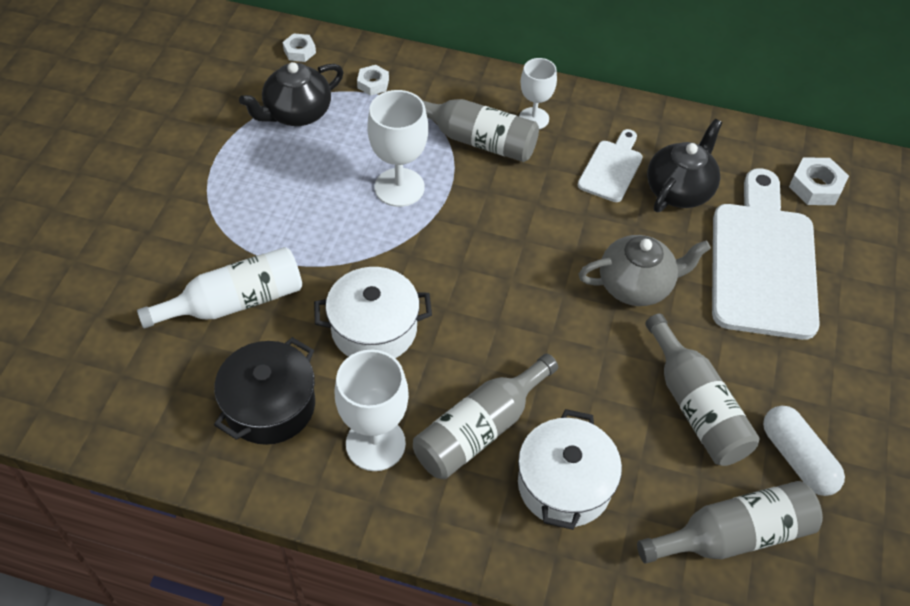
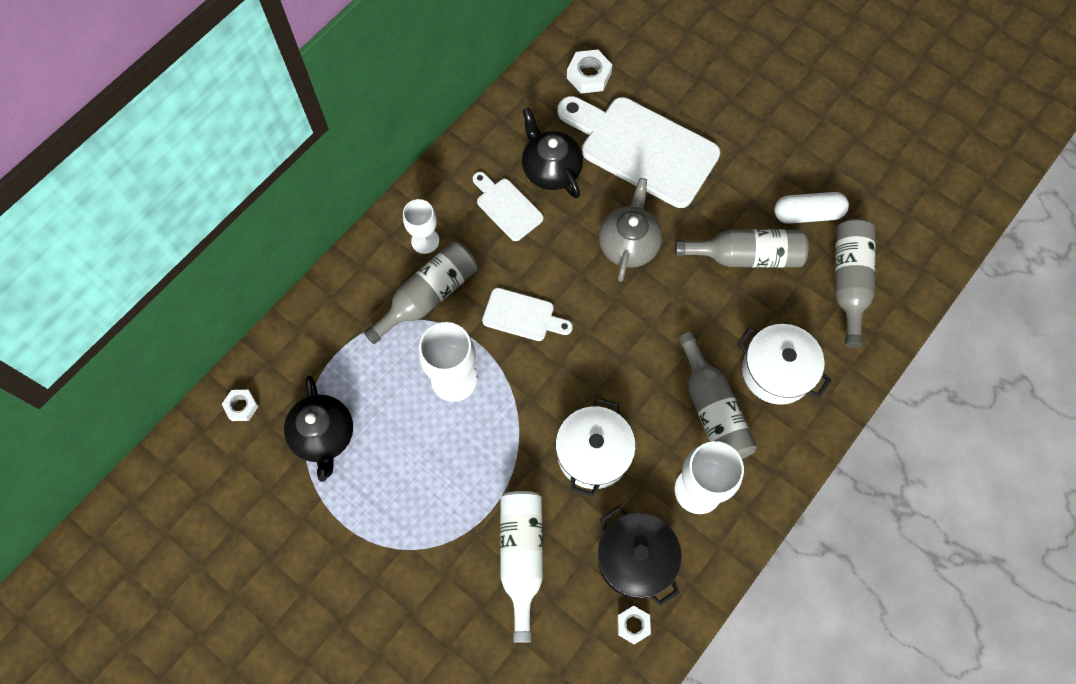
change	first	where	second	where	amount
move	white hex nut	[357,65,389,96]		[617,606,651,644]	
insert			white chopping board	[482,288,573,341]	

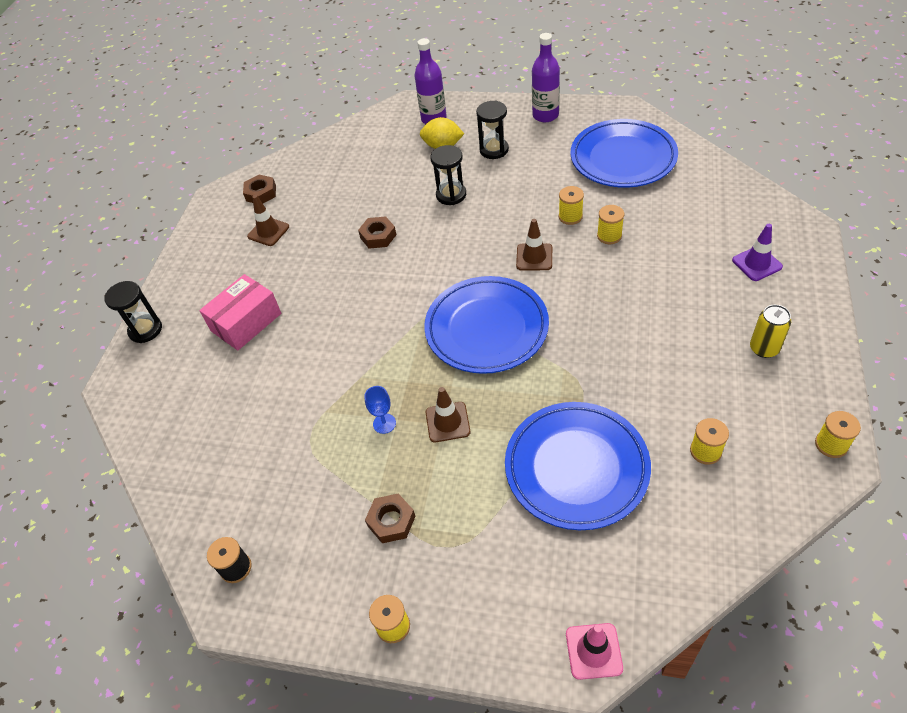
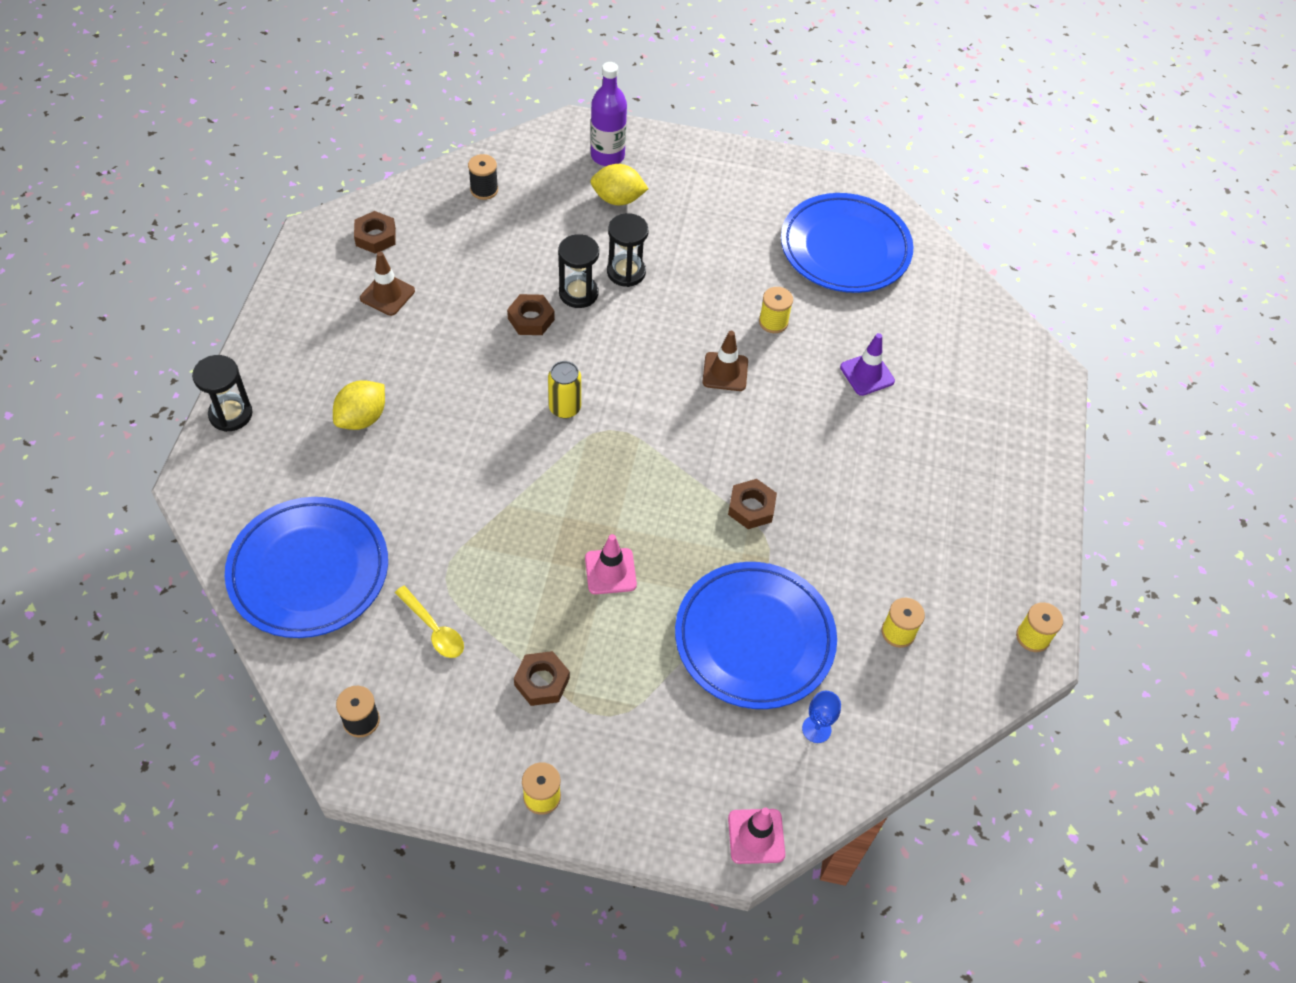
change	first	where	second	where	amount
replace	pink package	[199,274,281,351]	golden toy lemon	[333,380,385,430]	
move	blue chalice	[364,386,396,434]		[802,691,841,743]	
move	blue flat dish	[424,276,549,374]		[225,497,388,638]	
recolor	brown safety cone	[426,387,471,442]	pink safety cone	[585,534,637,594]	
move	jet-black hourglass	[476,101,509,159]		[558,234,599,308]	
delete	purple drink bottle	[532,33,560,122]			
delete	golden bobbin	[597,205,624,244]			
move	purple safety cone	[732,224,783,281]		[840,333,895,396]	
move	golden tin	[750,305,791,358]		[548,361,581,418]	
insert			golden spoon	[395,586,464,658]	
insert			jet-black bobbin	[468,154,498,200]	
insert			brown hex nut	[728,479,777,529]	

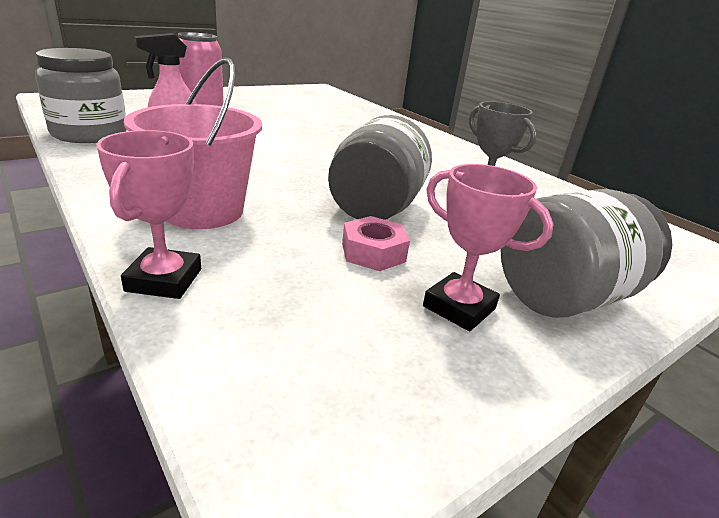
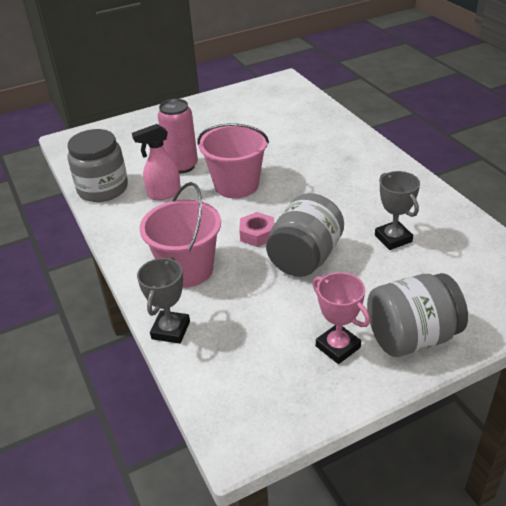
change	first	where	second	where	amount
recolor	pink award cup	[96,130,201,299]	gray award cup	[137,257,190,344]	
move	pink hex nut	[342,216,410,271]		[239,212,274,247]	
insert			pink bucket	[197,123,269,198]	

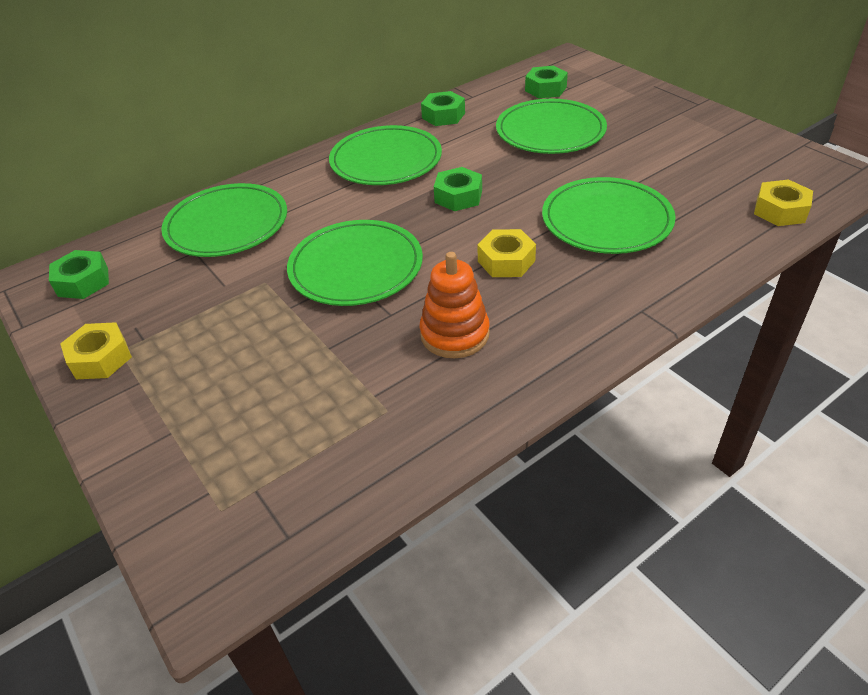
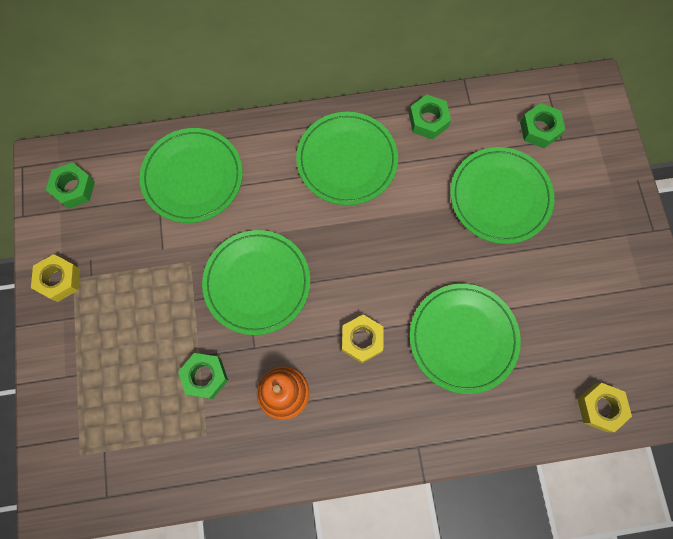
change	first	where	second	where	amount
move	green hex nut	[434,167,482,211]		[178,353,228,399]	

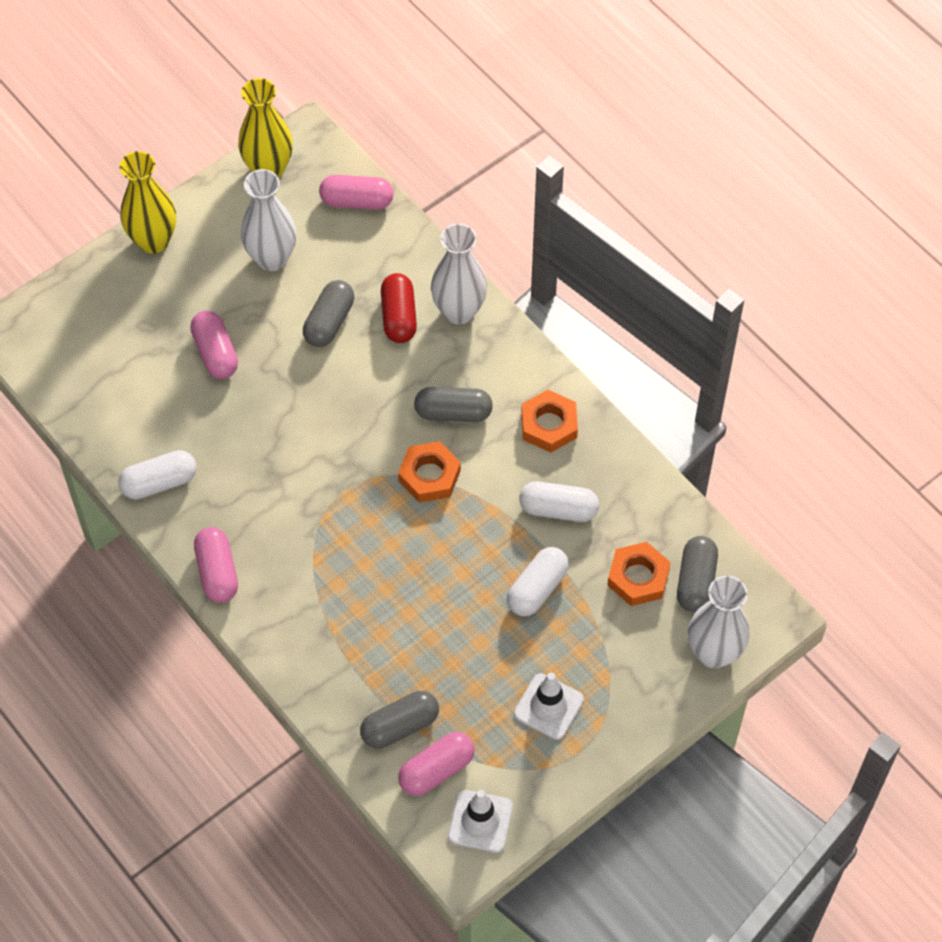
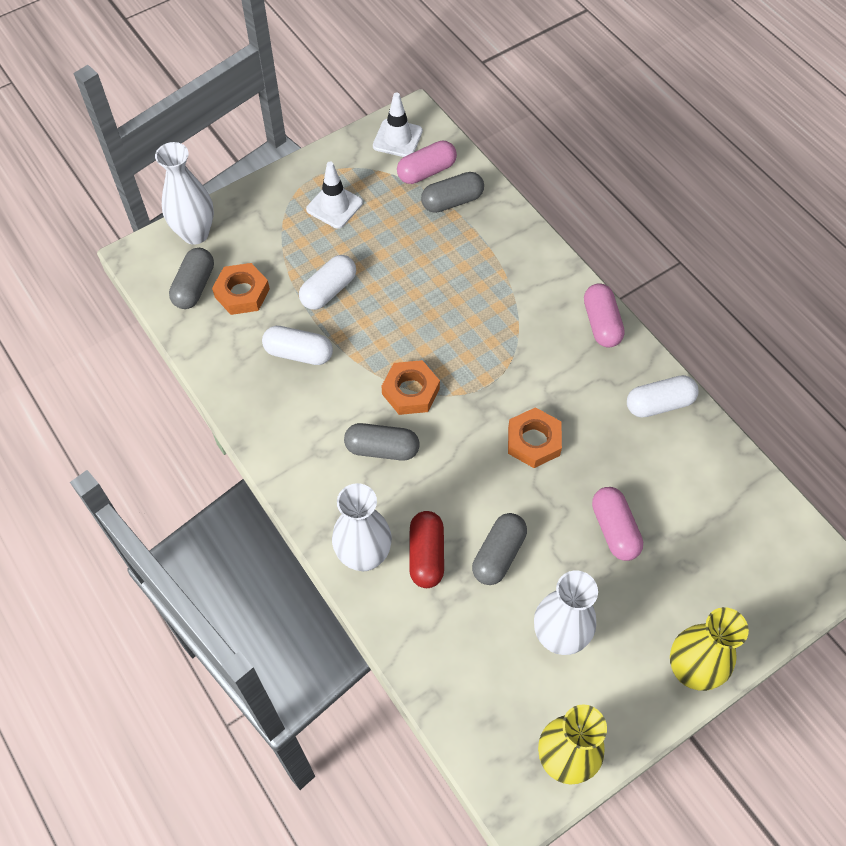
change	first	where	second	where	amount
delete	pink capsule	[319,175,394,210]			
move	bright orange hex nut	[521,390,578,453]		[508,407,562,468]	

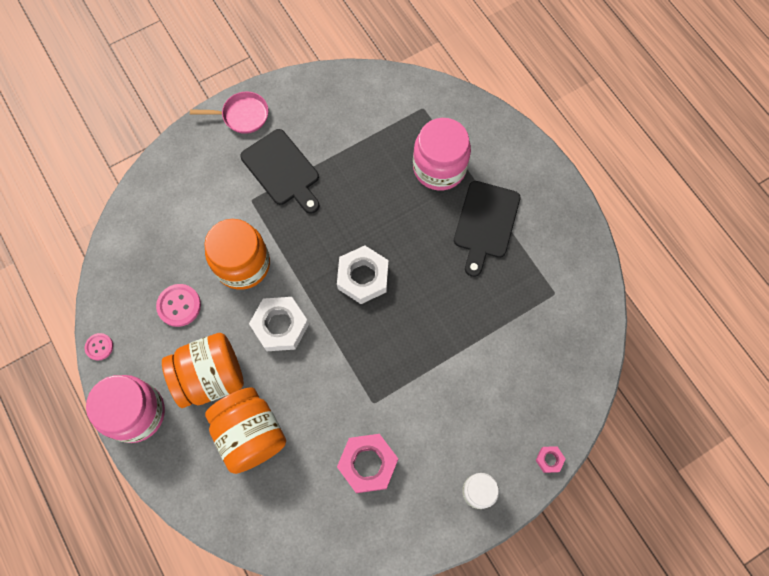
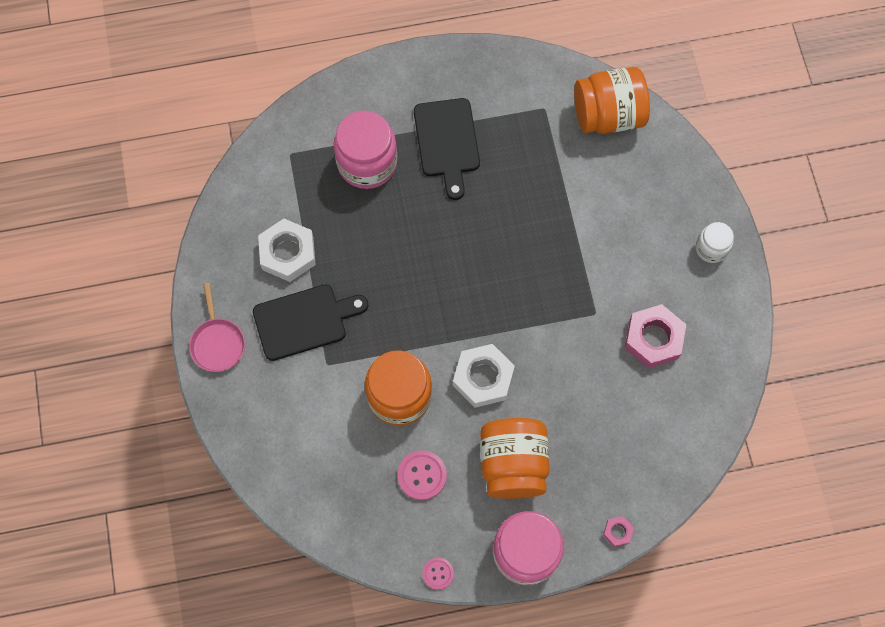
change	first	where	second	where	amount
rotate	pink pan	[190,92,268,134]		[189,283,245,372]	150 degrees clockwise
move	bright orange jar	[205,387,286,474]		[574,67,650,134]	
move	white hex nut	[337,246,388,304]		[258,219,316,282]	
rotate	jet-black chopping board	[454,181,521,277]		[414,98,480,200]	45 degrees clockwise
move	pink hex nut	[536,446,566,473]		[603,516,634,547]	

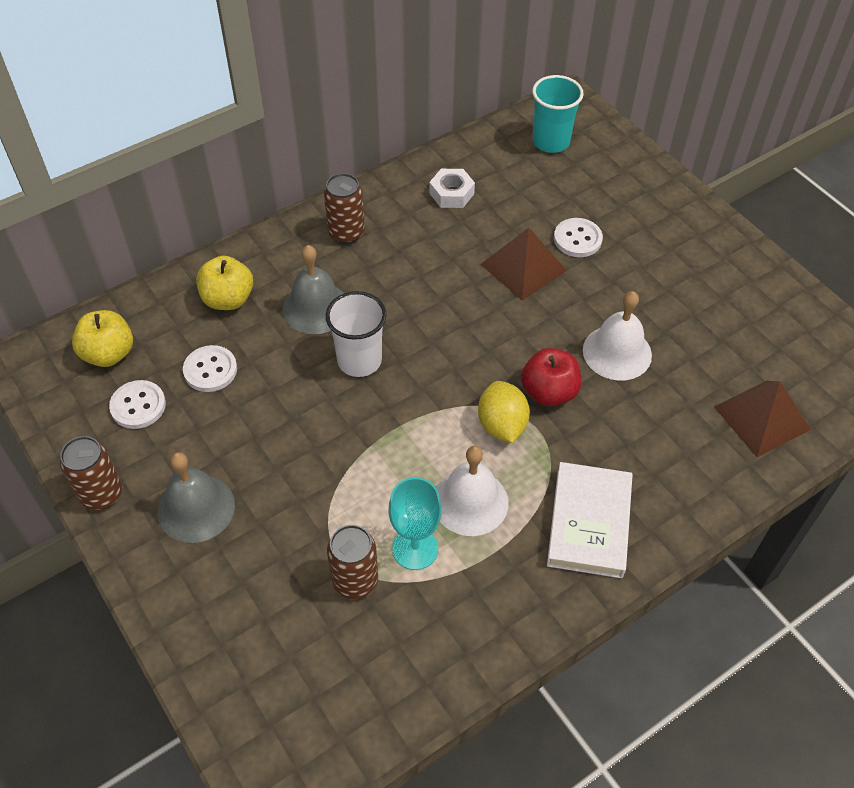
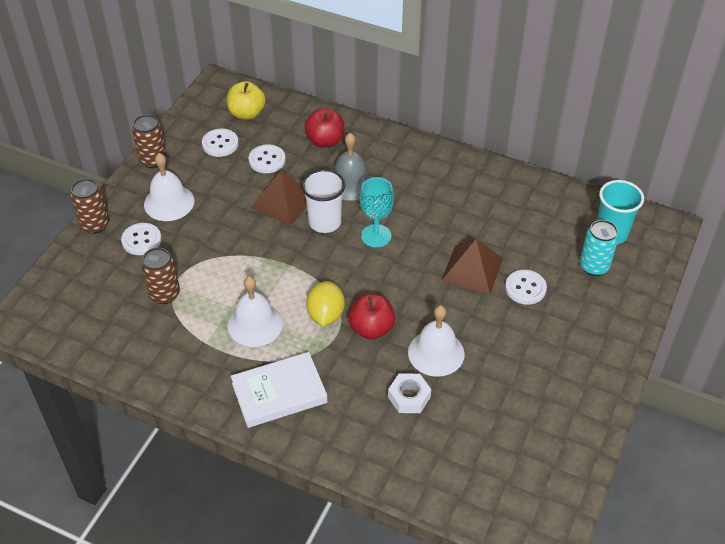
change	first	where	second	where	amount
recolor	gray hand bell	[158,452,235,543]	white hand bell	[144,153,194,221]	
recolor	golden apple	[196,256,253,310]	crimson apple	[305,109,344,148]	
move	brown tin	[324,173,365,244]		[70,179,109,234]	
move	teal chalice	[389,477,442,570]		[360,177,394,247]	
move	white hex nut	[429,169,475,208]		[388,374,431,413]	
rotate	golden toy lemon	[478,381,530,443]		[306,281,345,326]	45 degrees counterclockwise
move	brown pyramid shape	[714,381,811,457]		[251,171,307,226]	
insert			white shirt button	[121,223,162,255]	
insert			teal tin	[580,220,619,276]	

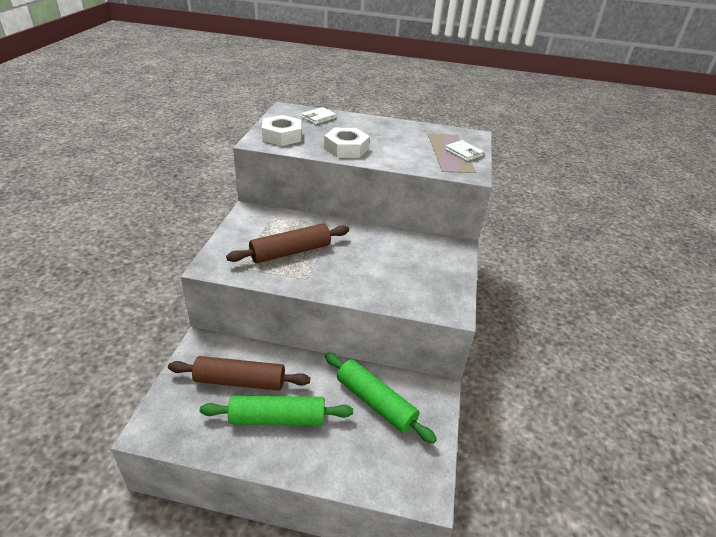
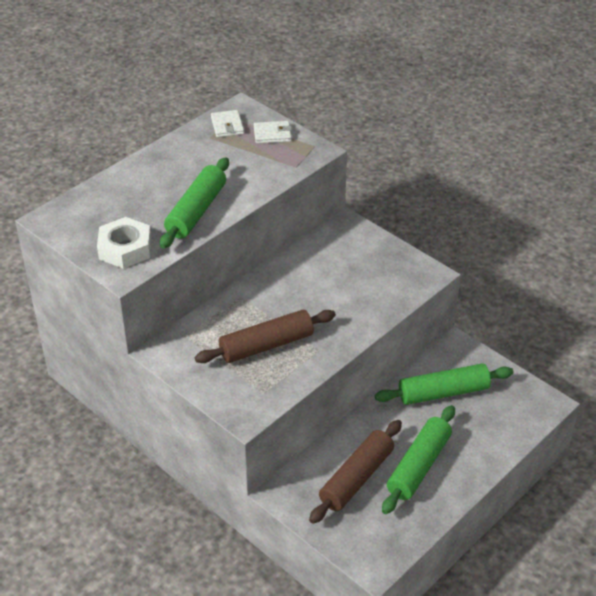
change	first	where	second	where	amount
rotate	brown pastry roller	[226,223,349,263]		[195,310,336,363]	60 degrees clockwise
move	white wallet	[301,107,336,125]		[211,110,244,138]	
replace	white hex nut	[324,128,370,158]	green pastry roller	[160,157,229,249]	

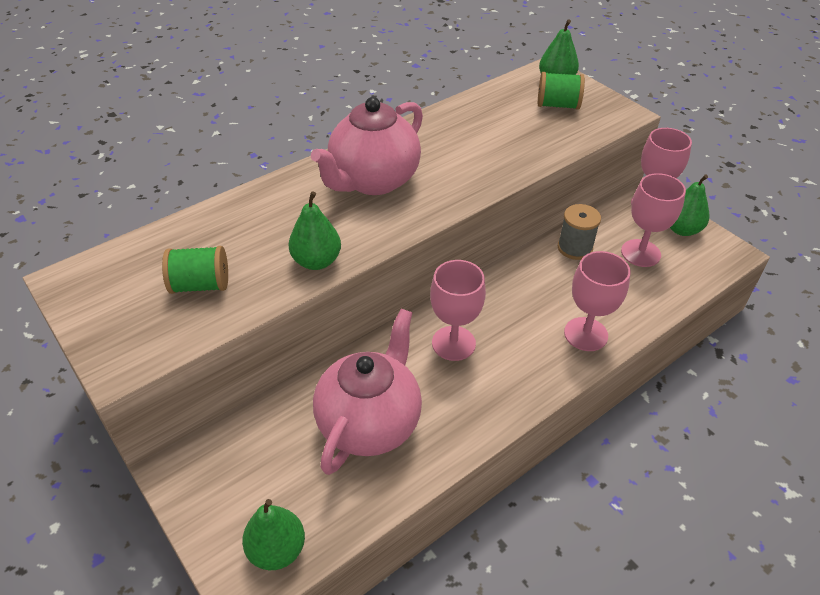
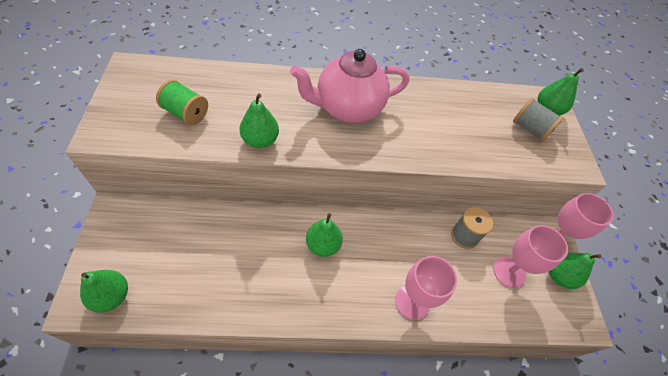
change	first	where	second	where	amount
delete	pink tea pot	[313,309,422,475]			
replace	pink chalice	[430,260,486,361]	green pear fruit	[306,213,343,257]	
recolor	green bobbin	[538,72,585,110]	gray bobbin	[513,98,564,142]	

